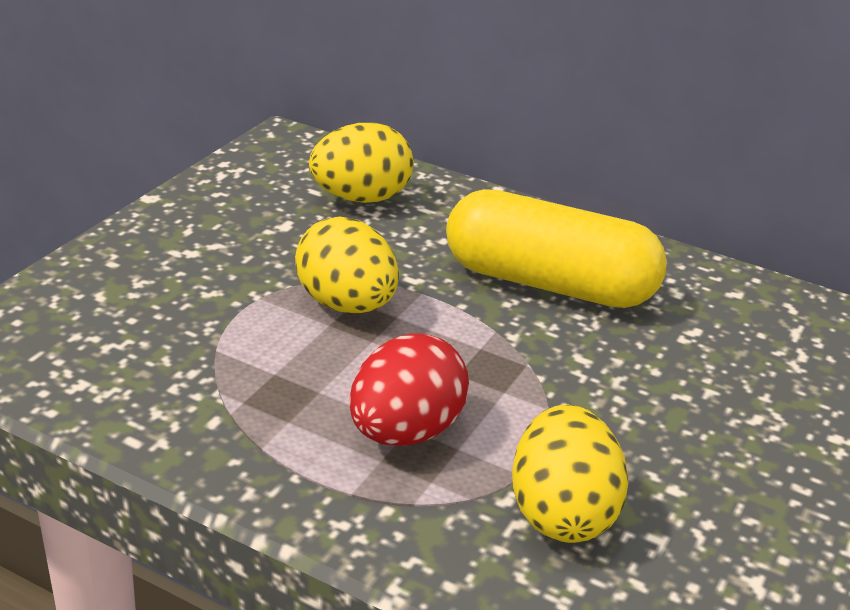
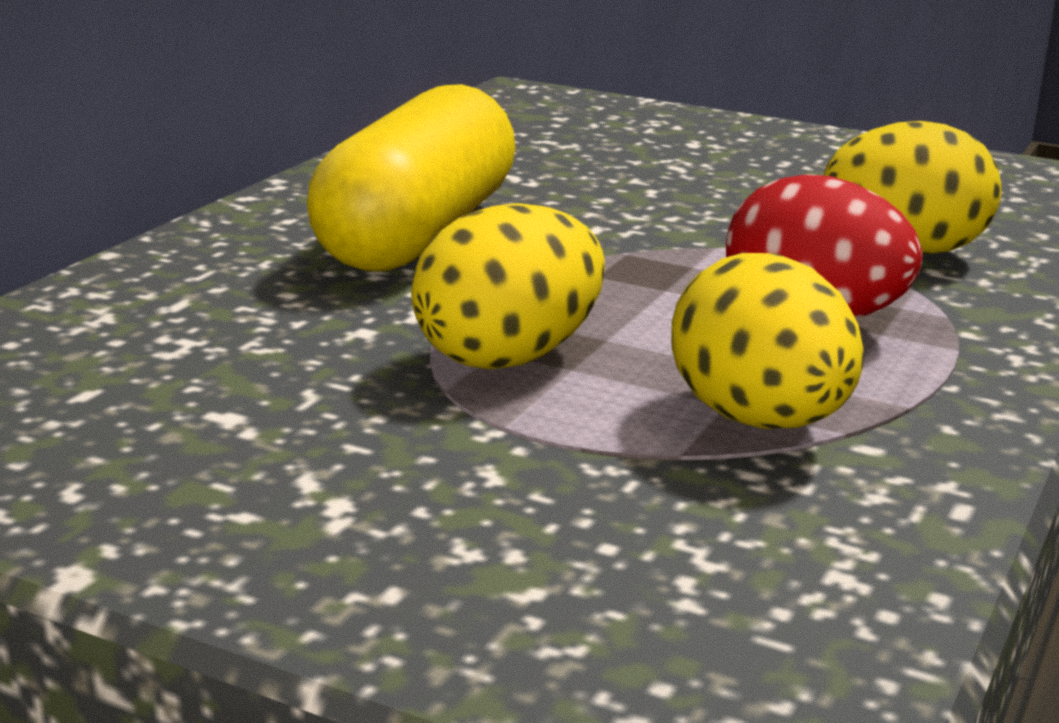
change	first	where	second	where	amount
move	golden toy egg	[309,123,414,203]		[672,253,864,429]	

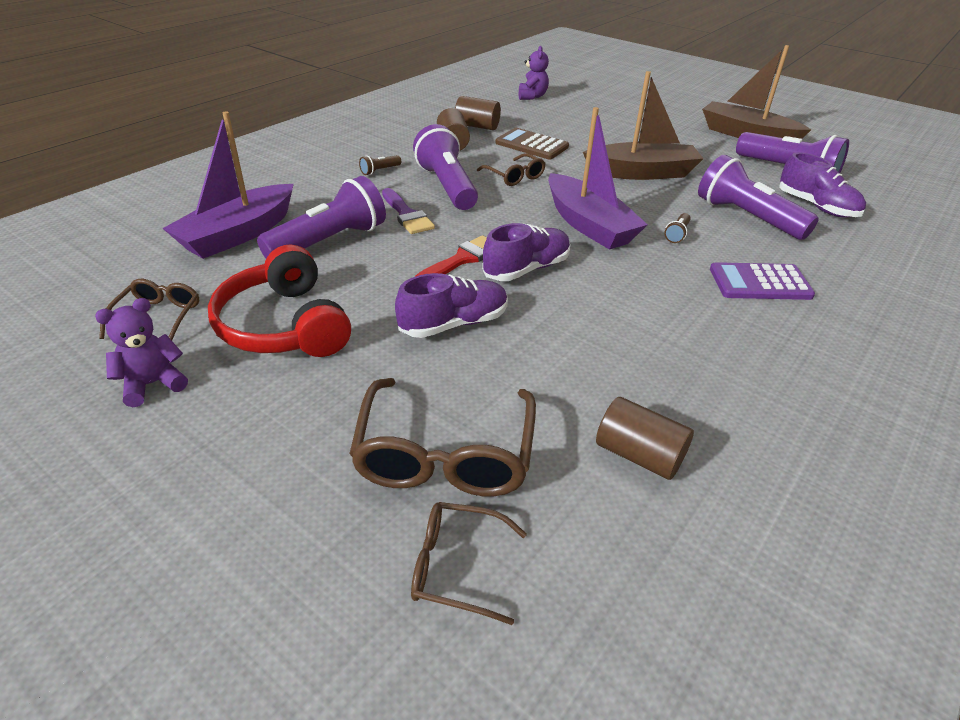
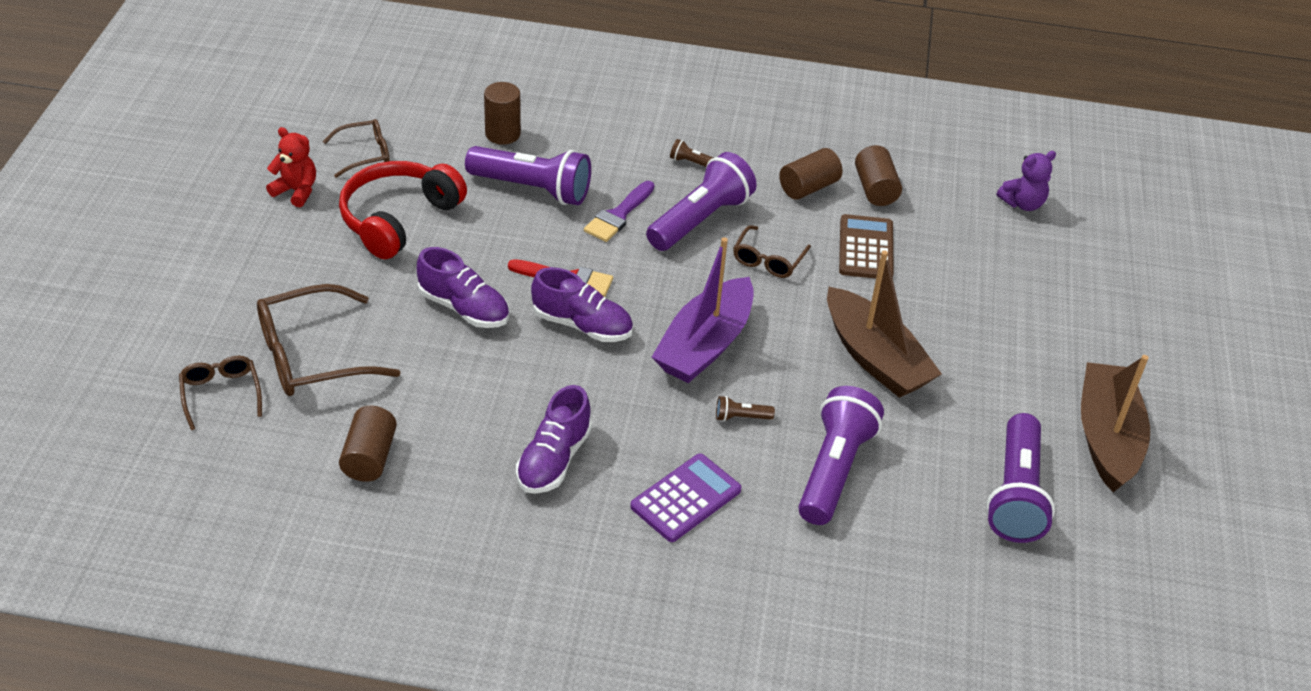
change	first	where	second	where	amount
recolor	purple teddy bear	[95,298,188,407]	crimson teddy bear	[266,127,316,207]	
replace	purple boat	[162,111,294,259]	brown cylinder shape	[484,82,521,145]	
rotate	purple calculator	[710,262,815,300]		[630,453,741,542]	75 degrees clockwise
move	purple sneaker	[779,152,866,218]		[516,385,592,494]	

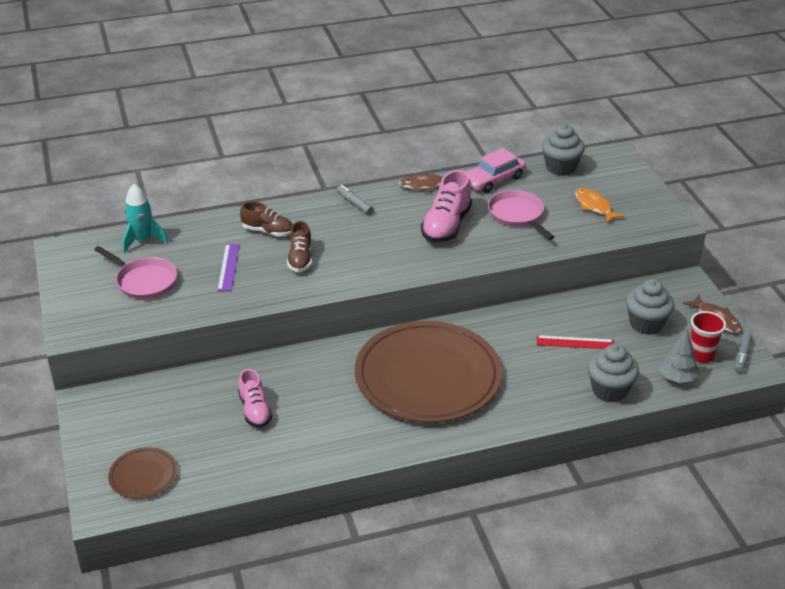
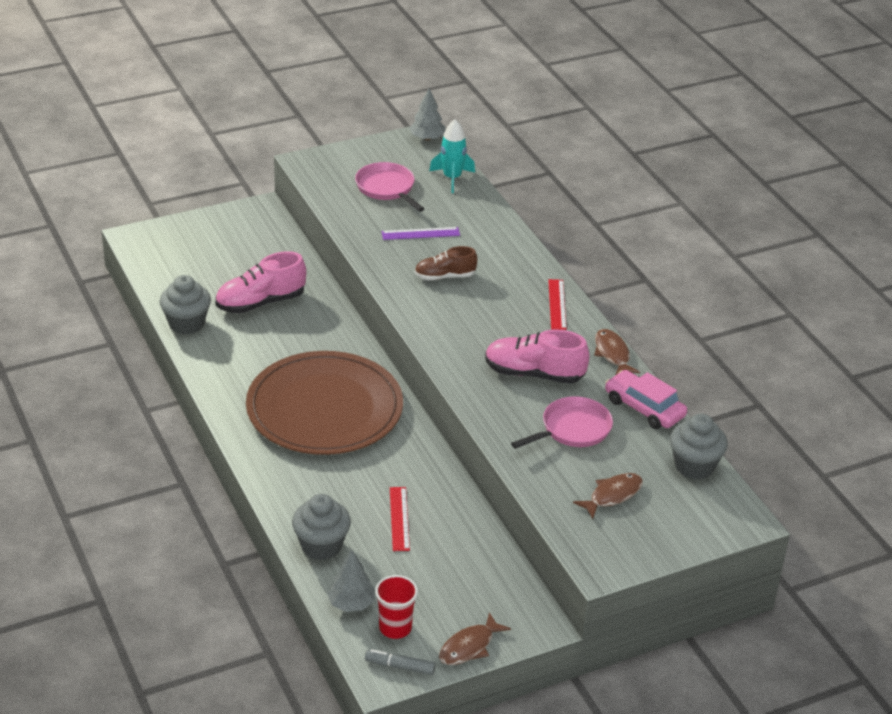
change	first	where	second	where	amount
rotate	pink pan	[94,246,177,299]		[355,162,424,212]	120 degrees clockwise
delete	brown flat dish	[108,447,178,499]			
resize	pink sneaker	[238,369,273,428]		[215,251,306,314]	x1.55
delete	brown sneaker	[240,202,293,237]			
replace	gray felt pen	[337,185,374,215]	crimson straightedge	[548,279,567,330]	
recolor	bright orange fish figure	[575,188,625,223]	brown fish figure	[573,473,643,519]	
move	gray cupcake	[626,279,674,335]		[159,275,211,334]	
insert			gray toy tree	[409,88,445,141]	

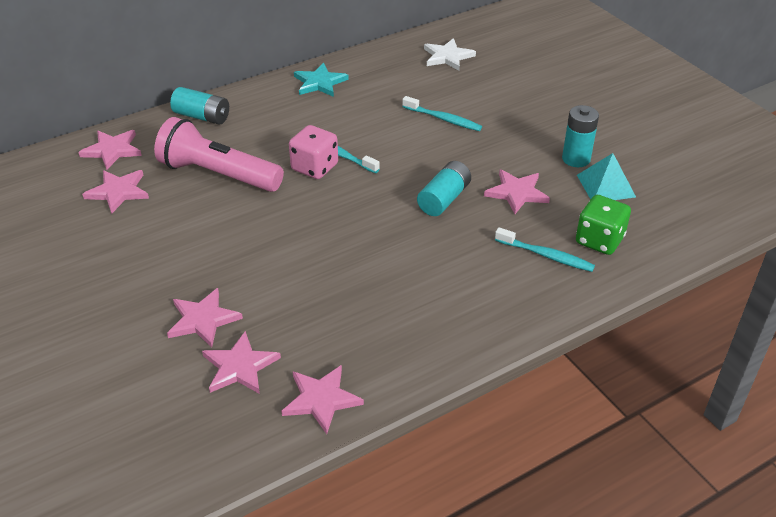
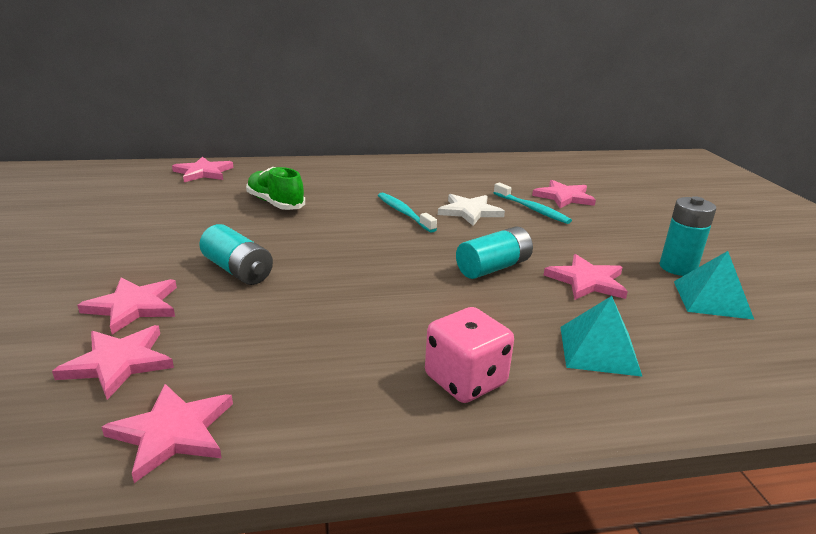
change	first	where	second	where	amount
move	pink star	[82,170,149,214]		[532,180,596,208]	
replace	pink pocket torch	[154,117,284,192]	green sneaker	[246,167,305,210]	
move	teal power cell	[170,87,229,125]		[199,224,273,285]	
move	pink die	[289,125,338,179]		[425,307,514,403]	
delete	teal star	[294,63,349,97]			
move	white star	[424,38,476,70]		[438,194,505,226]	
replace	teal toothbrush	[495,227,595,272]	teal pyramid shape	[560,296,643,377]	
delete	green die	[576,195,631,255]			

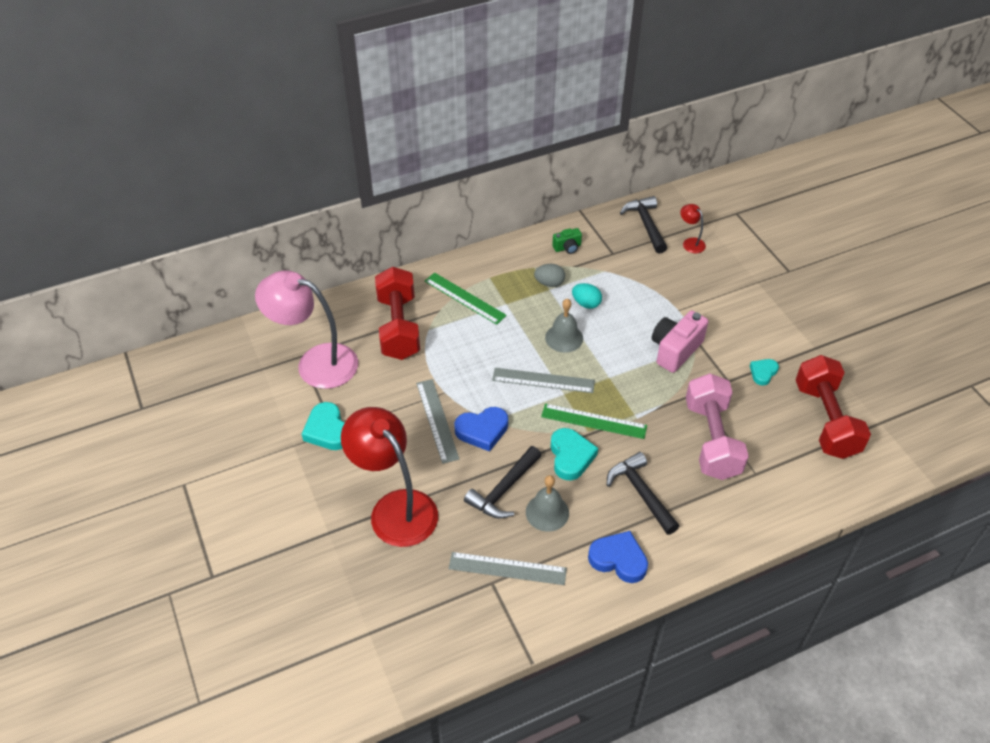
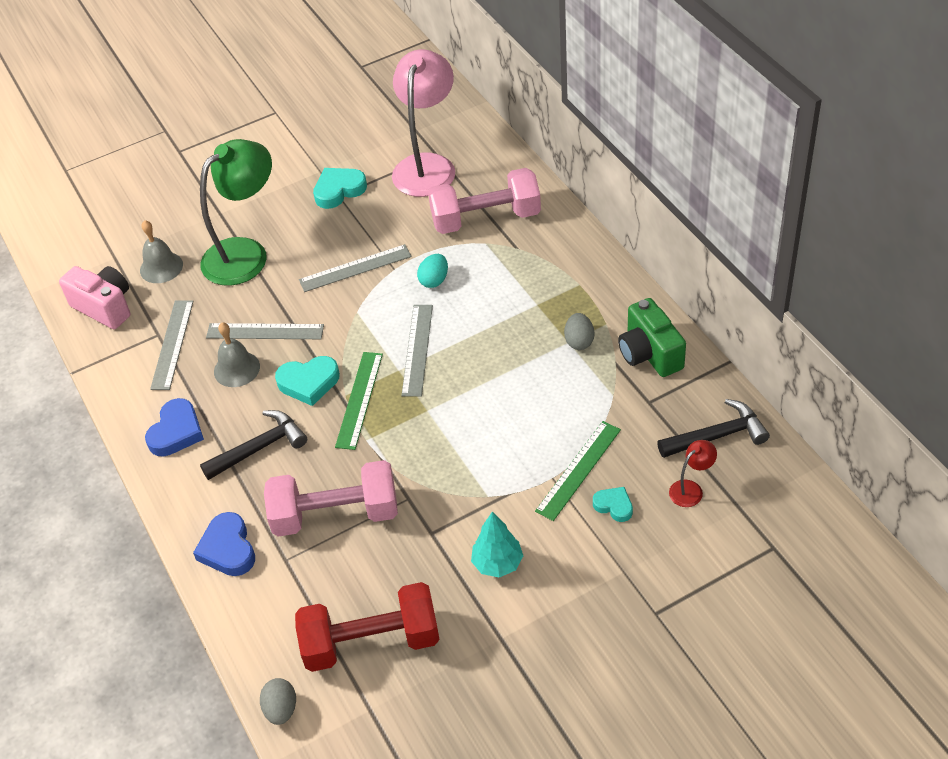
change	first	where	second	where	amount
recolor	crimson lamp	[341,407,438,547]	green lamp	[200,139,272,286]	
recolor	crimson dumbbell	[375,267,420,360]	pink dumbbell	[428,168,541,234]	
move	green straightedge	[425,272,507,325]		[535,421,621,521]	
move	blue heart shape	[454,407,508,452]		[193,512,255,576]	
replace	jet-black hammer	[464,446,542,519]	gray straightedge	[206,323,324,339]	
move	gray hand bell	[545,298,583,353]		[140,220,183,283]	
resize	green photo camera	[552,228,582,254]		[618,298,686,377]	x1.88
move	teal toy egg	[572,283,602,309]		[417,254,448,288]	
move	pink photo camera	[652,310,708,373]		[59,266,130,329]	
move	teal heart shape	[750,359,779,386]		[593,487,633,522]	
insert			gray toy egg	[260,678,296,725]	
insert			teal toy tree	[471,512,523,578]	

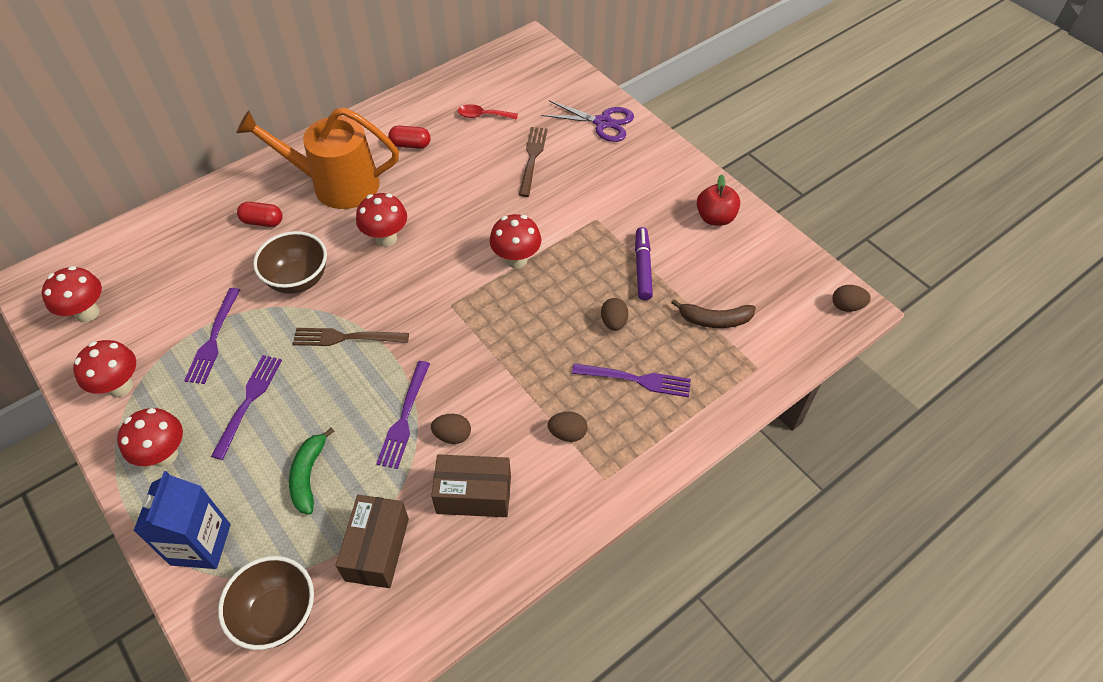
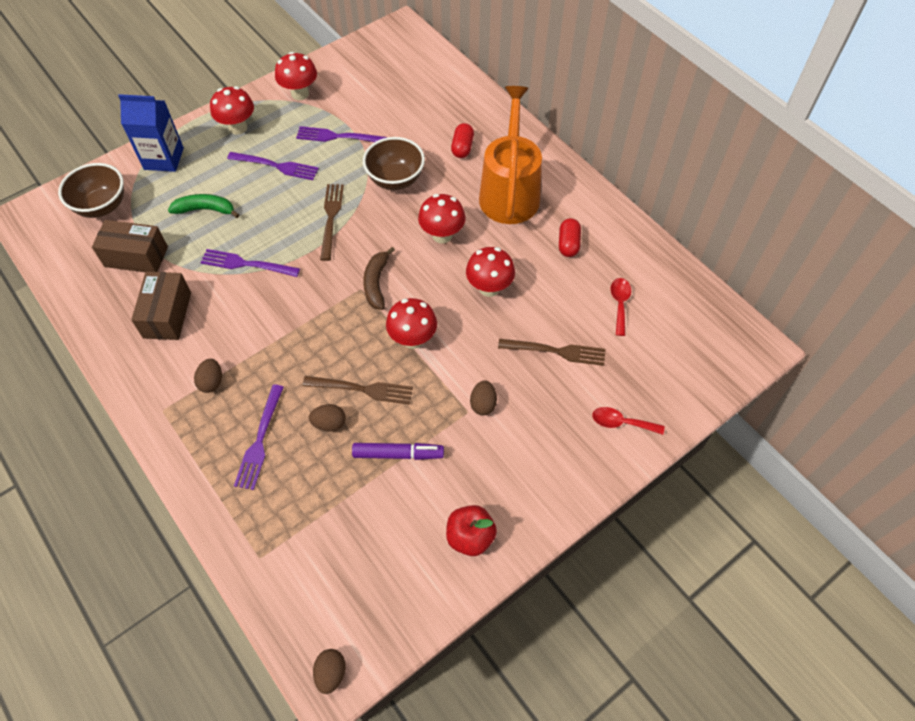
change	first	where	second	where	amount
move	crimson mushroom	[42,266,102,322]		[466,247,515,297]	
move	brown toy egg	[431,414,471,444]		[470,380,497,415]	
replace	purple shears	[541,100,634,142]	crimson spoon	[592,407,664,435]	
move	brown toy banana	[671,299,756,328]		[363,247,395,310]	
insert			brown fork	[303,376,413,405]	

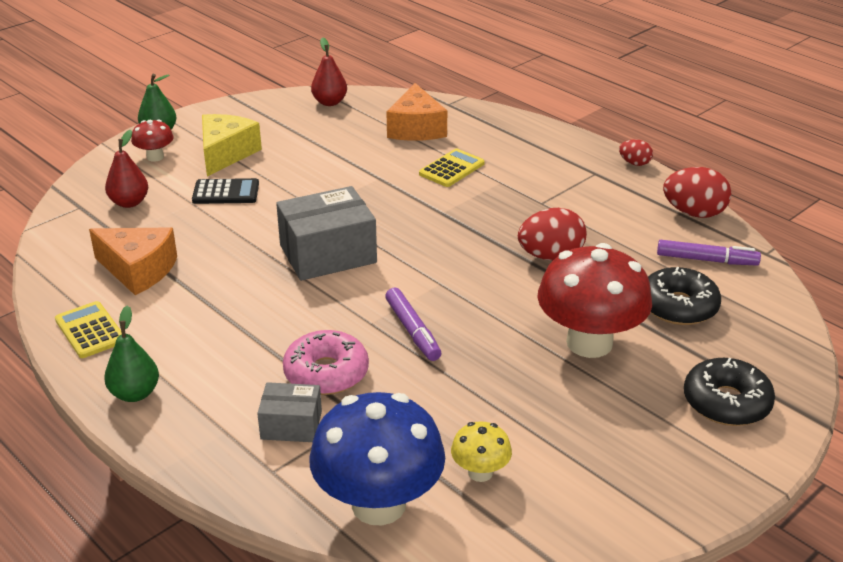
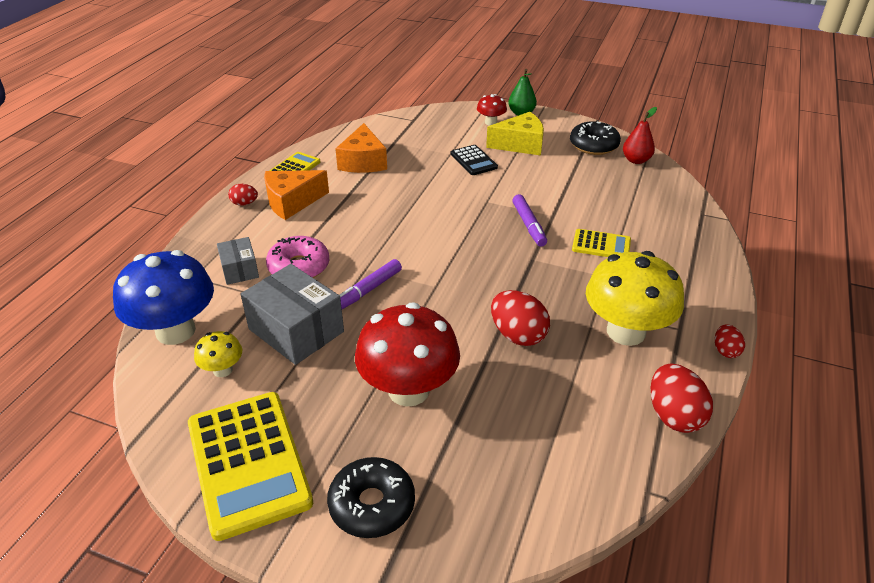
change	first	where	second	where	amount
replace	green pear fruit	[104,306,159,402]	crimson toy egg	[228,184,258,206]	
delete	crimson pear fruit	[105,130,148,208]			
move	gray package	[276,186,377,281]		[241,264,344,365]	
move	bright orange cheese	[386,83,447,141]		[264,170,329,220]	
move	jet-black doughnut	[648,267,721,325]		[570,121,621,155]	
move	purple felt pen	[657,240,761,265]		[512,194,547,247]	
insert			golden calculator	[188,392,313,541]	
insert			golden mushroom	[586,251,684,346]	

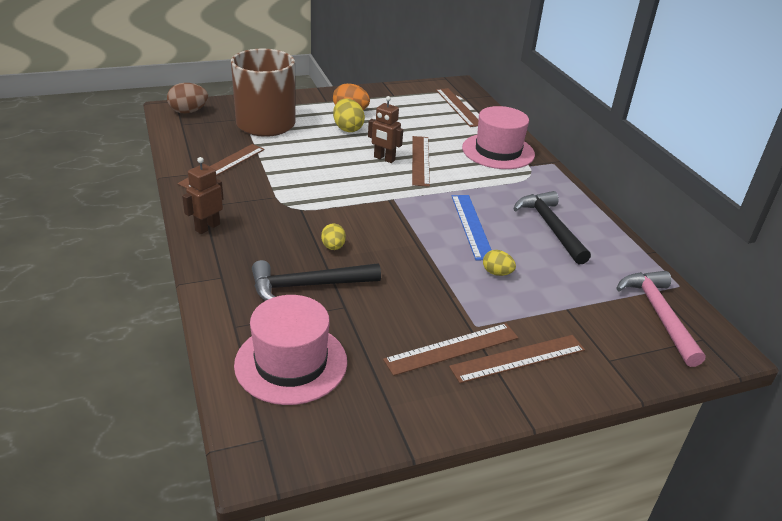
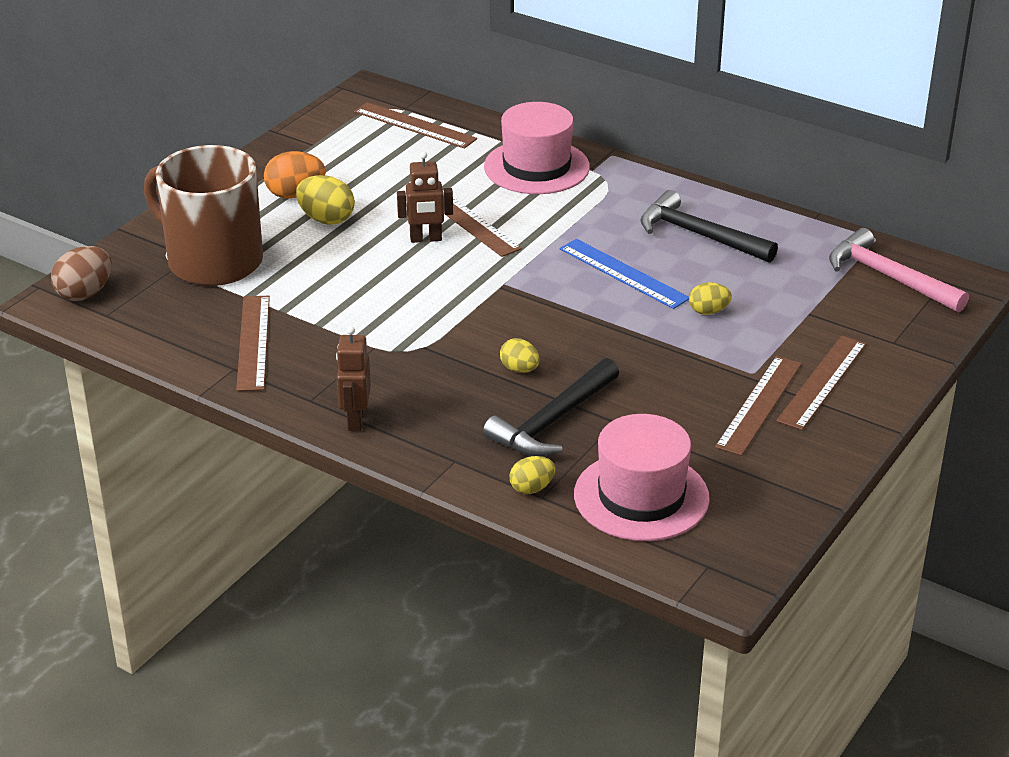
change	first	where	second	where	amount
insert			golden toy egg	[510,456,555,494]	

